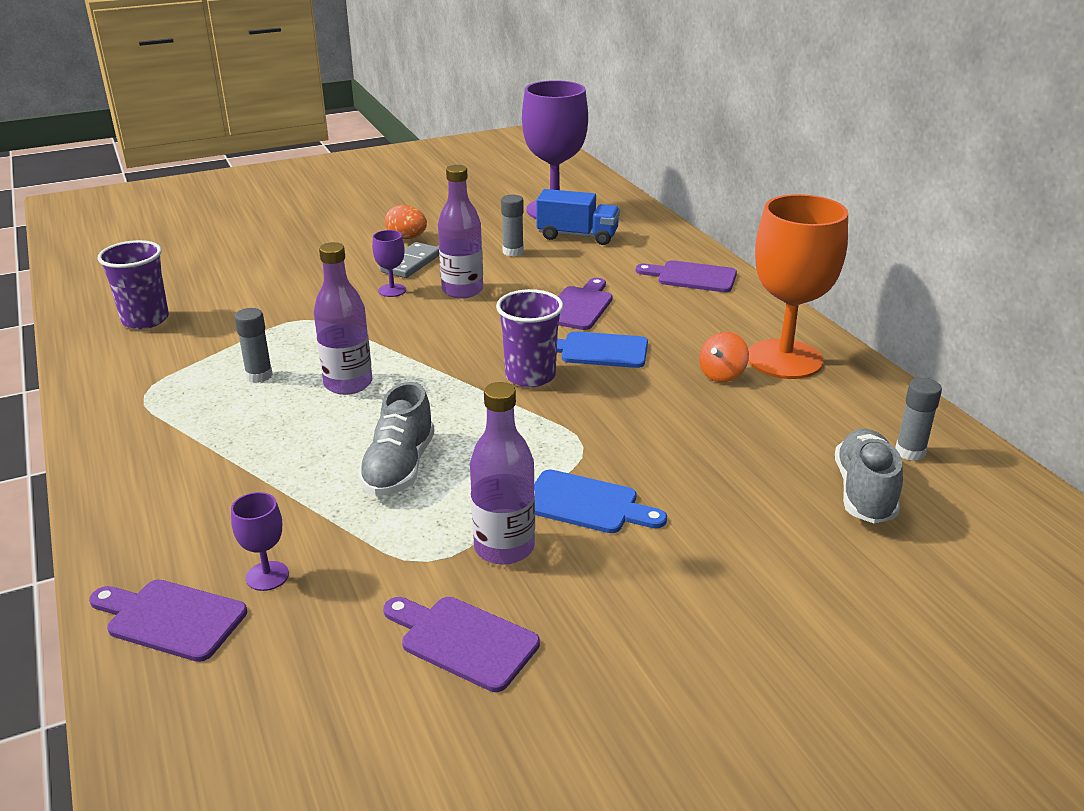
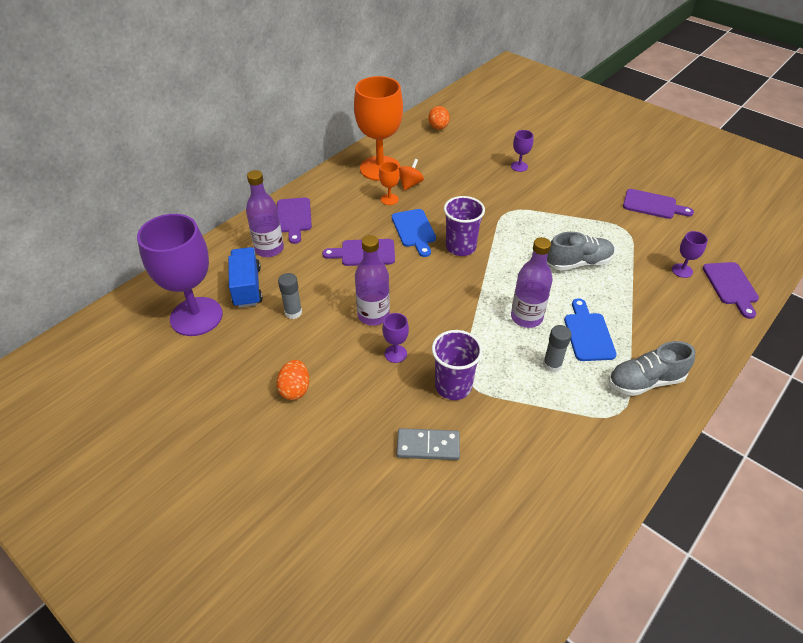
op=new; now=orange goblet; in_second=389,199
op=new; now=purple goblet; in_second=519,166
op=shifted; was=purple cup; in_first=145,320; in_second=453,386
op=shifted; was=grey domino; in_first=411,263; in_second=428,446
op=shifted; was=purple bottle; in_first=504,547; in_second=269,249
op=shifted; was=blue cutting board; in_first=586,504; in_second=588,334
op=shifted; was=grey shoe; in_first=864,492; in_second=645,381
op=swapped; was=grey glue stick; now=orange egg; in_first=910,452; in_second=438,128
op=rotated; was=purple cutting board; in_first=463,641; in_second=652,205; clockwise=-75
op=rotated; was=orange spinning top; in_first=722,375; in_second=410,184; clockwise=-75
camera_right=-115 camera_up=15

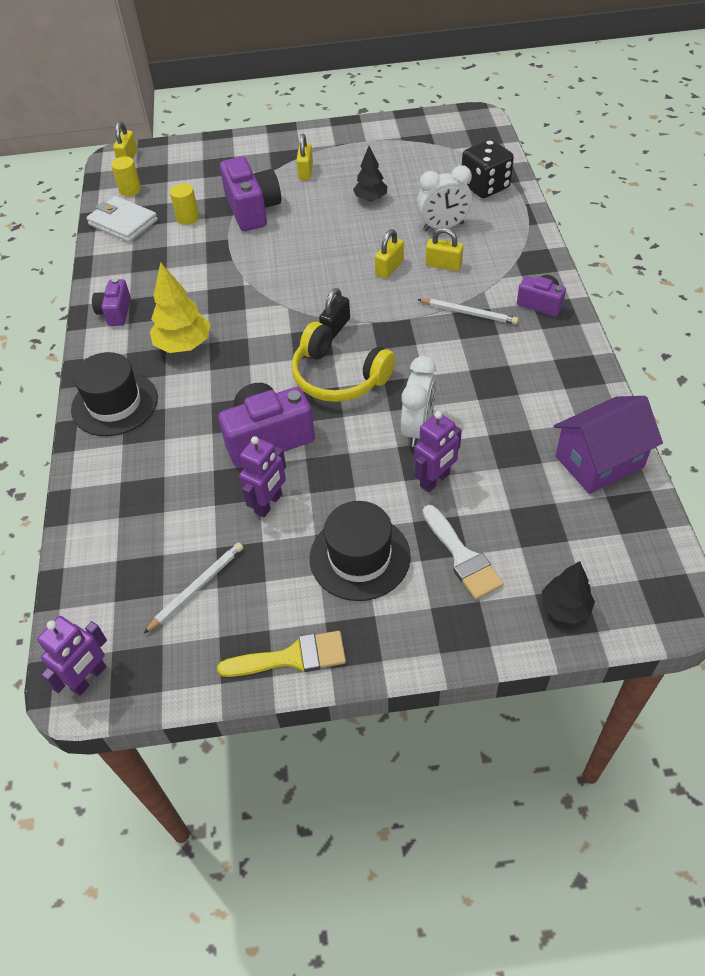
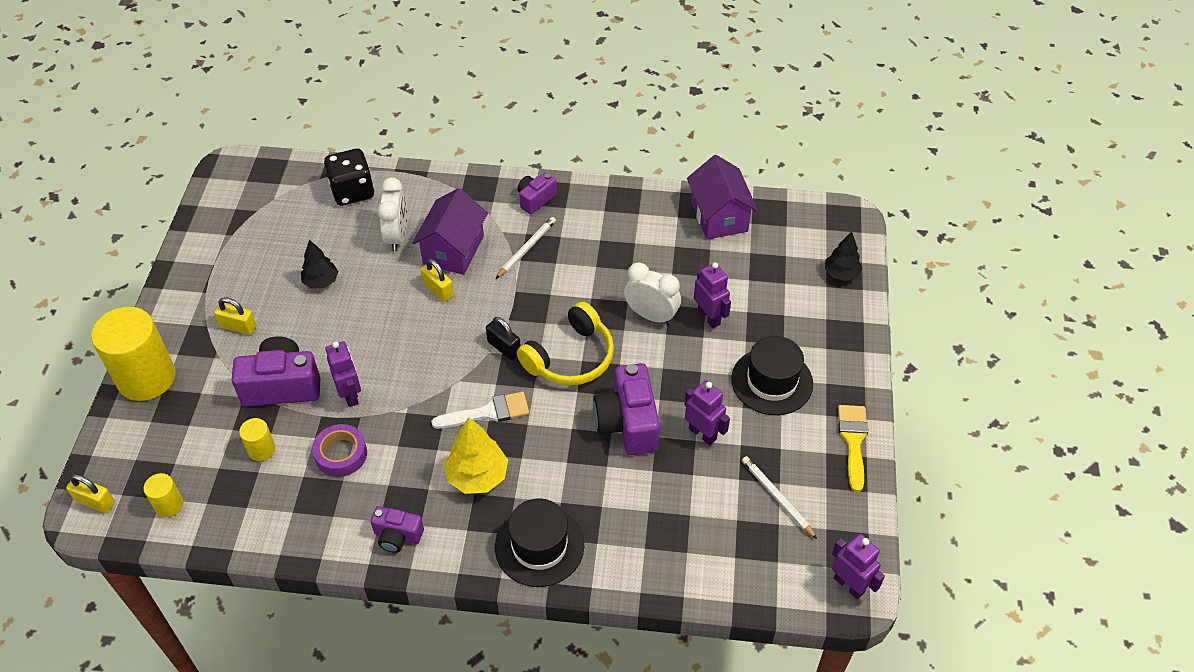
op=gone; was=white wallet; in_first=123,222
op=new; now=yellow cylinder; in_second=146,377
op=new; now=purple tape; in_second=341,454
op=new; now=purple robot; in_second=350,394
op=shifted; was=white brush; in_first=462,557; in_second=488,412
op=swapped; was=yellow padlock; now=purple house; in_first=443,265; in_second=453,250
camera_right=-80 camera_up=0

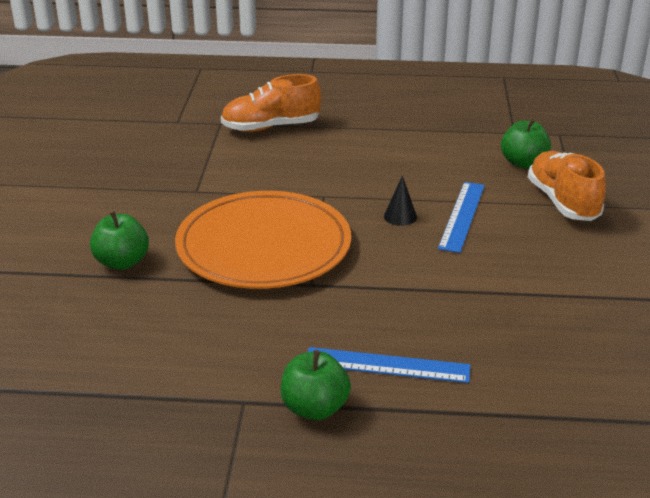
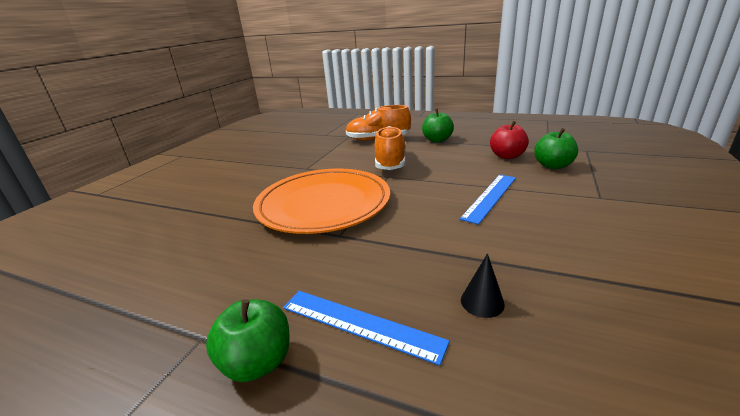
op=new; now=red apple; in_second=507,156
op=shifted; was=green apple; in_first=122,262; in_second=437,140
op=shifted; was=black cone; in_first=400,216; in_second=482,302
op=shifted; was=orange shoe; in_first=563,202; in_second=390,162
camera_right=20 camera_up=-5

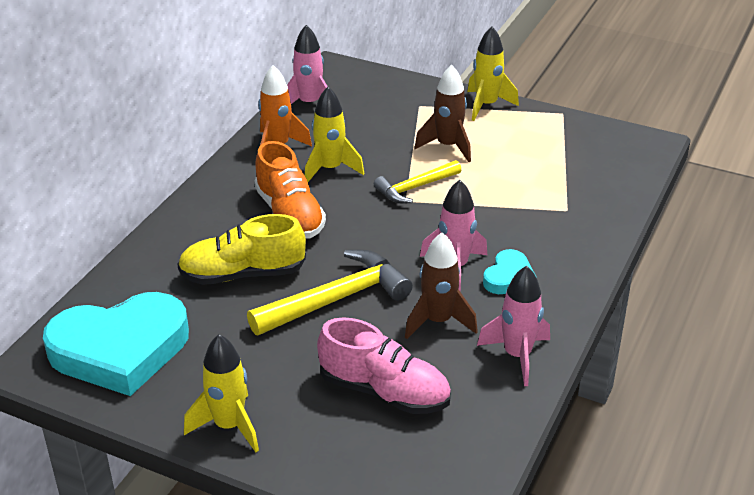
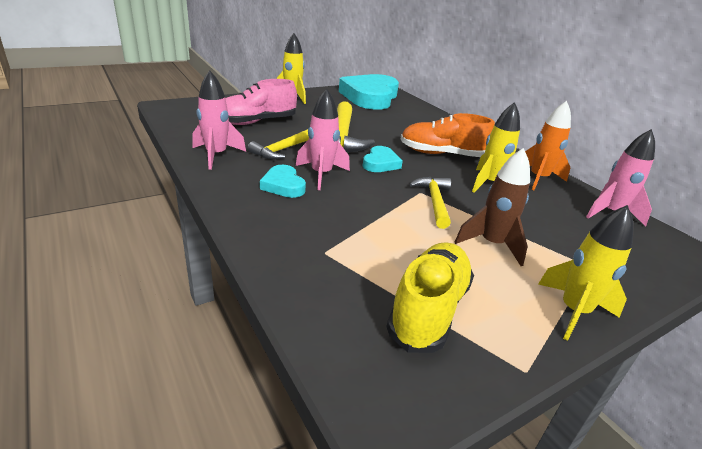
op=new; now=turquoise heart; in_second=380,163
op=shifted; was=yellow shoe; in_first=242,274; in_second=428,309
op=swapped; was=brown rocket; now=yellow hammer; in_first=438,321; in_second=281,150
camera_right=120 camera_up=-5

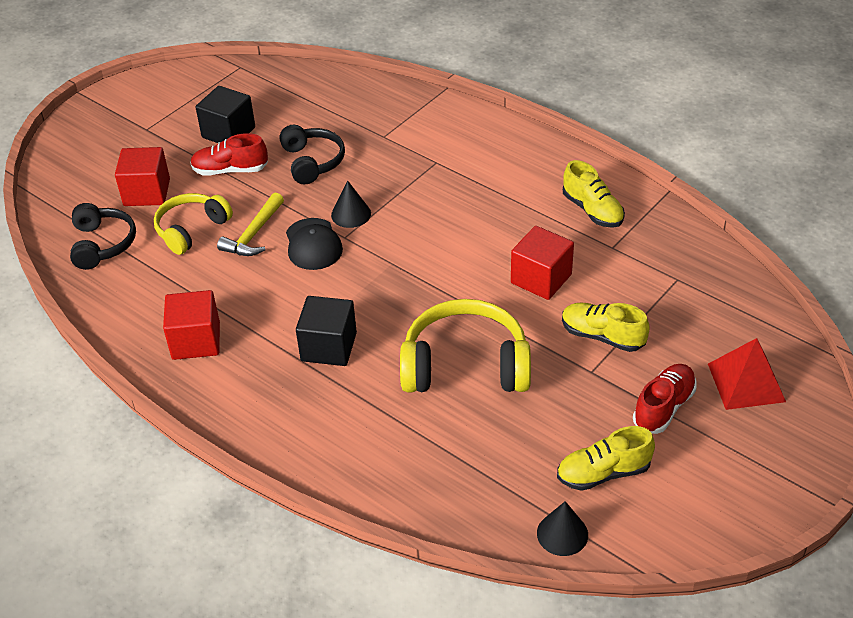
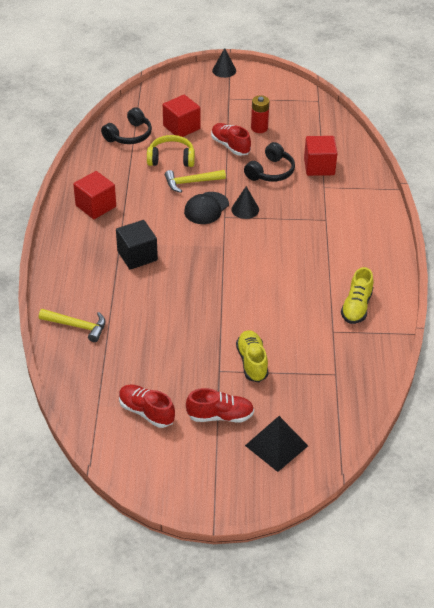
op=gone; was=yellow headphones; in_first=465,365
op=new; now=yellow hammer; in_second=77,326
op=shifted; was=red cube; in_first=541,279; in_second=319,167
op=shifted; was=black cone; in_first=562,534; in_second=224,70
op=swapped; was=black cube; now=red battery; in_first=228,132; in_second=259,128
op=repainted; was=yellow shoe; now=red shoe; in_first=603,473; in_second=146,412
op=repainted; was=red pyramid; now=black pyramid; in_first=746,382; in_second=276,445
camera_right=50 camera_up=0

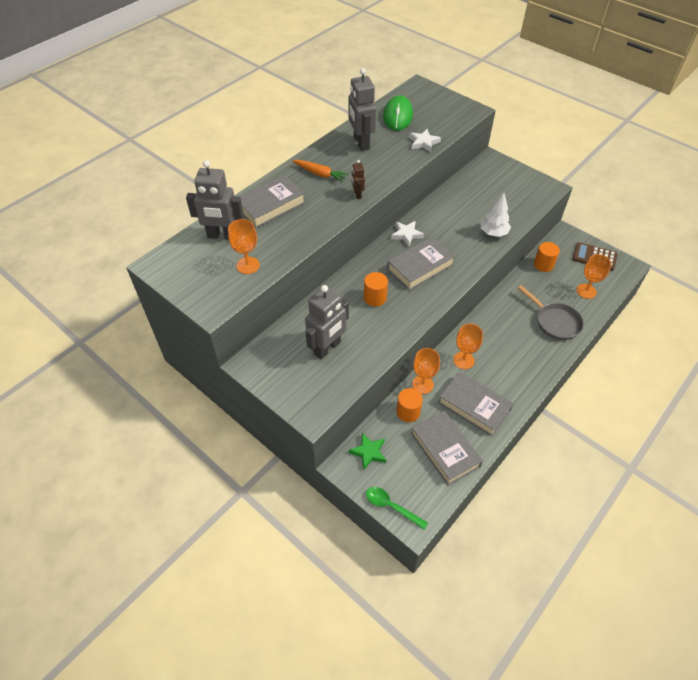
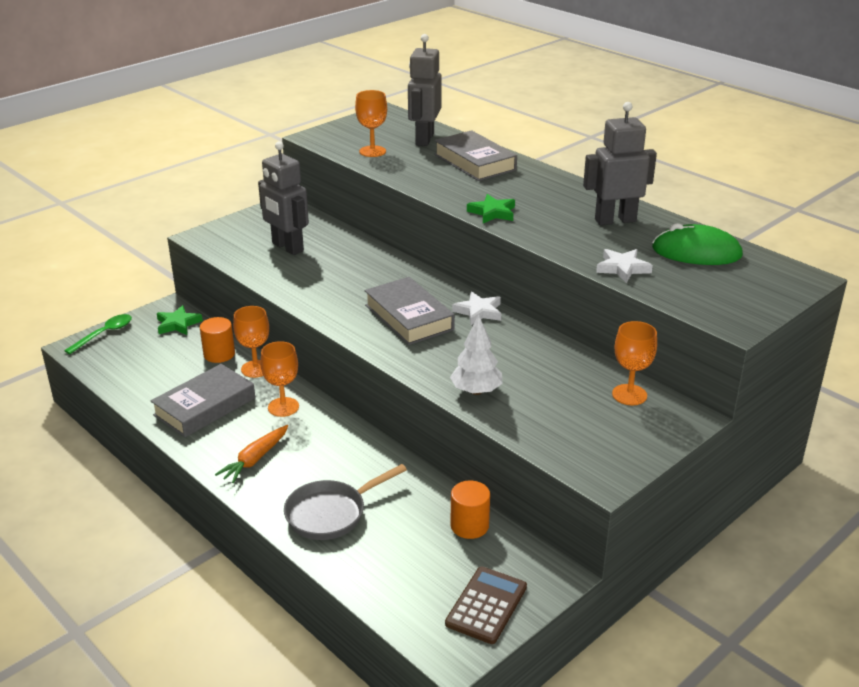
op=gone; was=orange cylinder; in_first=375,298
op=gone; was=grey book; in_first=445,450
op=shifted; was=orange carrot; in_first=320,174; in_second=255,459
op=shifted; was=orange goblet; in_first=586,291; in_second=629,395
op=swapped; was=brown robot; now=green star; in_first=357,194; in_second=492,213
camera_right=95 camera_up=-20

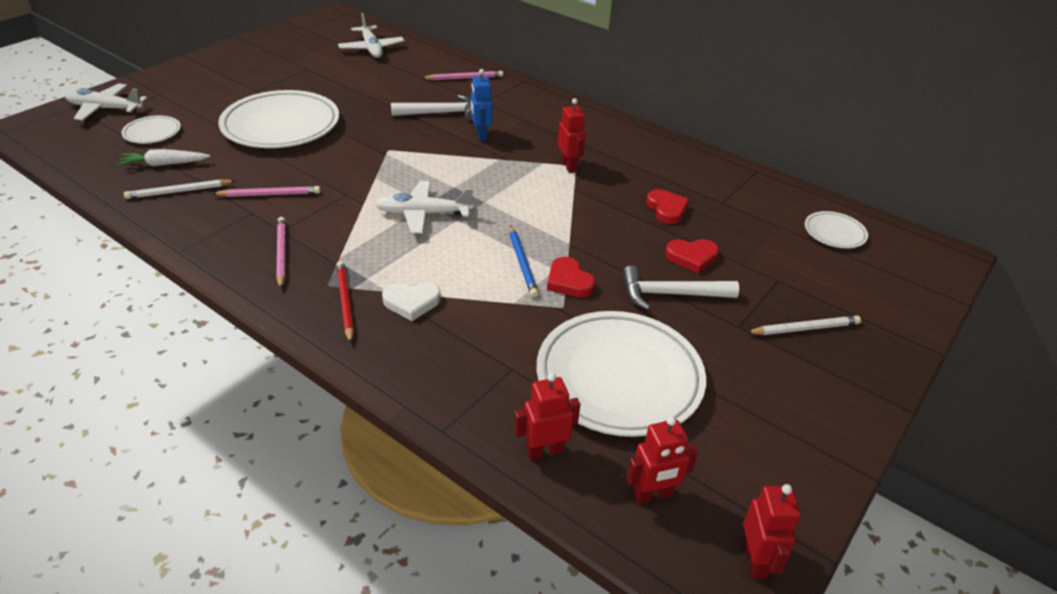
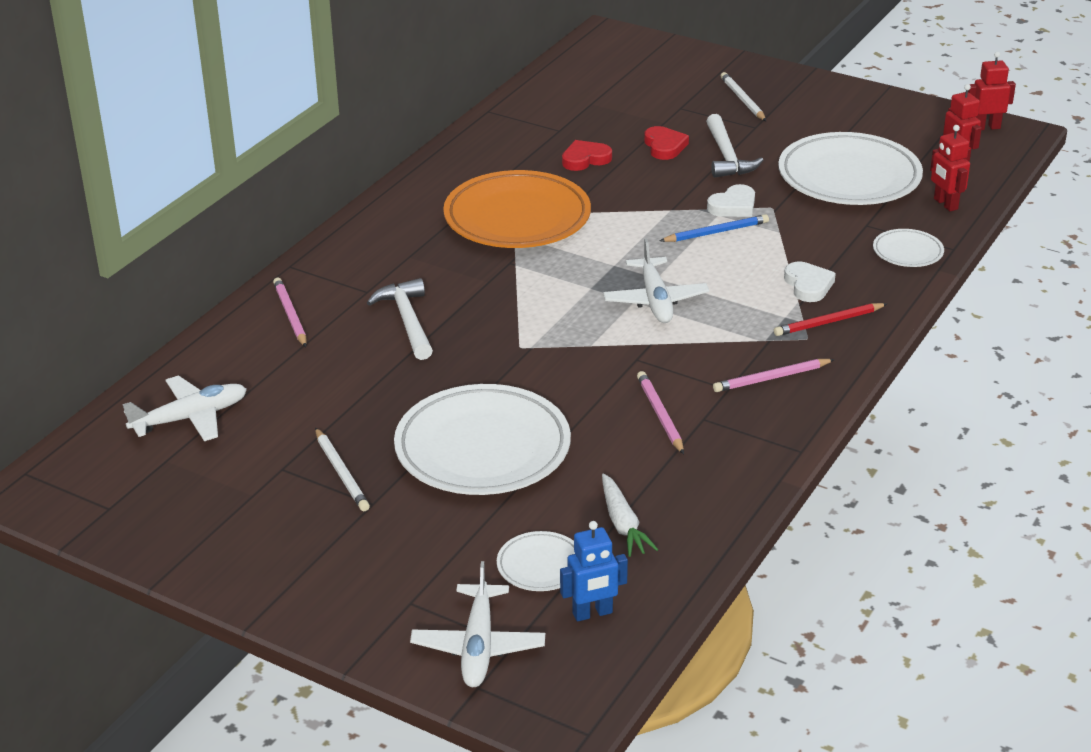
op=shifted; was=white pencil; in_first=179,191; in_second=341,472
op=shifted; was=blue robot; in_first=481,135; in_second=592,613
op=shifted; was=white plate; in_first=834,233; in_second=907,252
op=swapped; was=red robot; now=orange plate; in_first=569,166; in_second=517,218
op=repainted; was=red heart; now=white heart; in_first=569,281; in_second=733,206
camera_right=-95 camera_up=-5

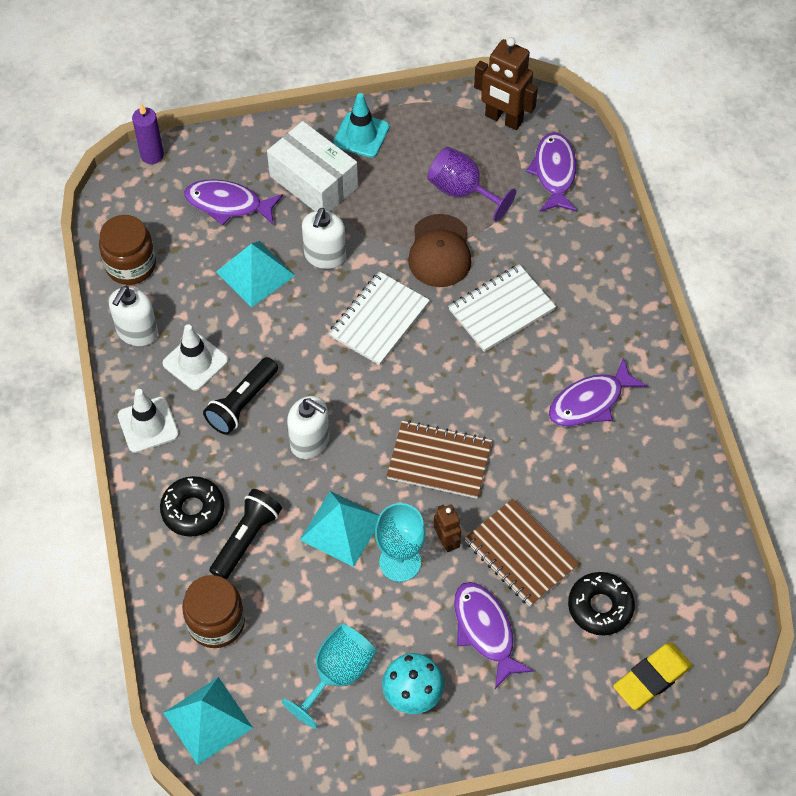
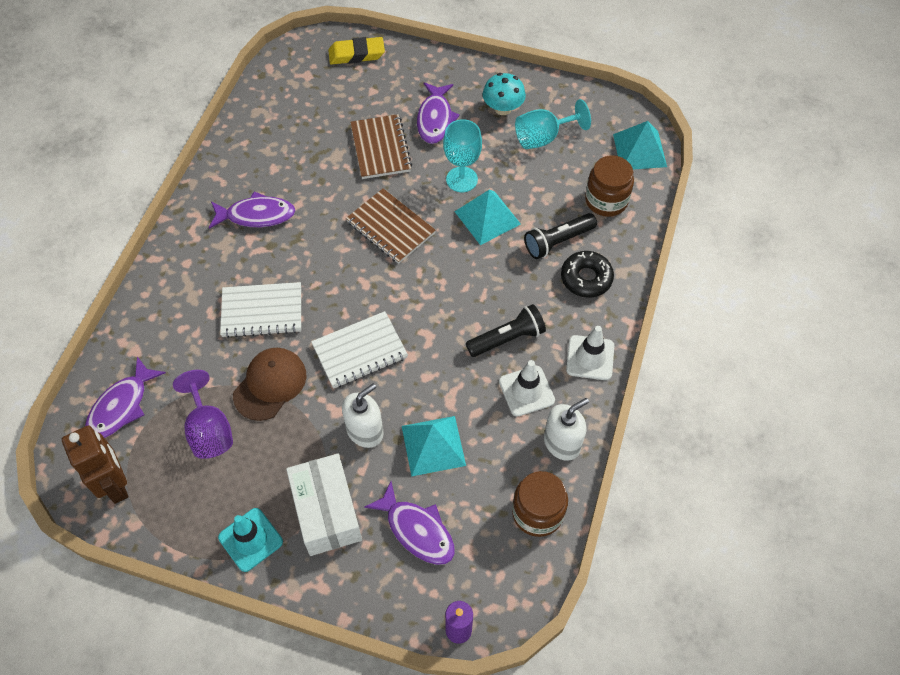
op=gone; was=white soap dispenser; in_first=310,441
op=gone; was=brown robot; in_first=446,541
op=gone; was=black donut; in_first=600,607
camera_right=-150 camera_up=0

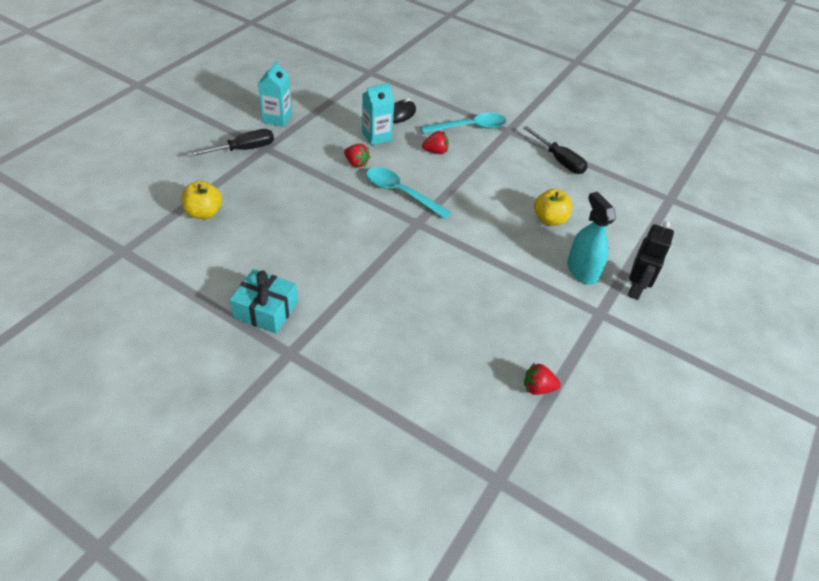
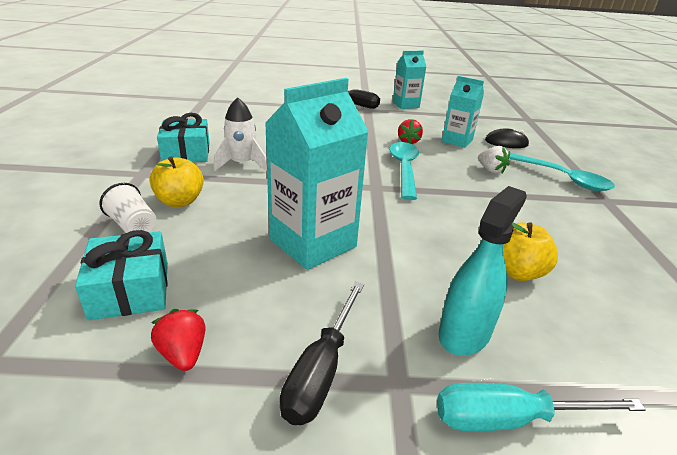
op=new; now=turquoise gift; in_second=130,290
op=new; now=white cup; in_second=133,226
op=new; now=white rocket; in_second=241,164
op=new; now=turquoise carton; in_second=313,243
op=shifted; was=yellow apple; in_first=204,213; in_second=180,201
op=shifted; was=black screwdriver; in_first=559,160; in_second=321,370
op=swapped; was=black robot; now=turquoise screwdriver; in_first=636,289; in_second=510,419
op=repainted; was=red strawberry; now=white strawberry; in_first=435,151; in_second=491,170
camera_right=60 camera_up=-15

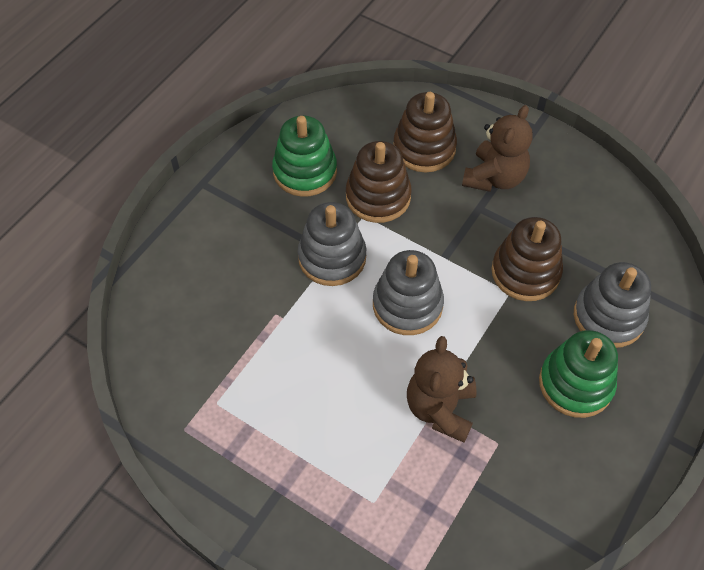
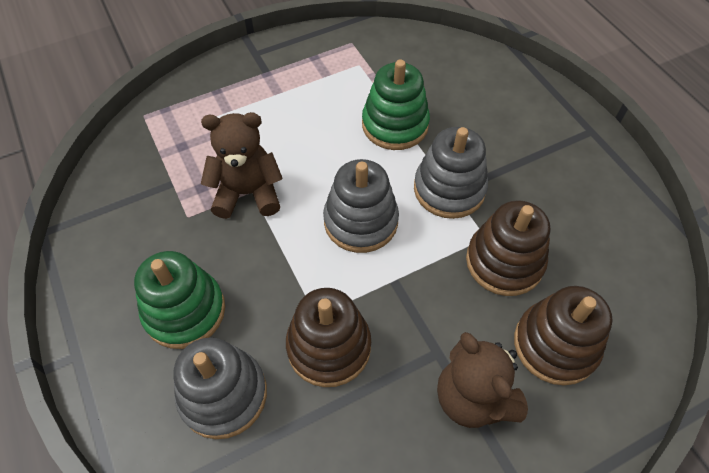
op=shifted; was=green stacking toy; in_first=305,171; in_second=395,125
op=rotated; was=brown teddy bear; in_first=440,409; in_second=247,193; clockwise=-45
camera_right=120 camera_up=0

